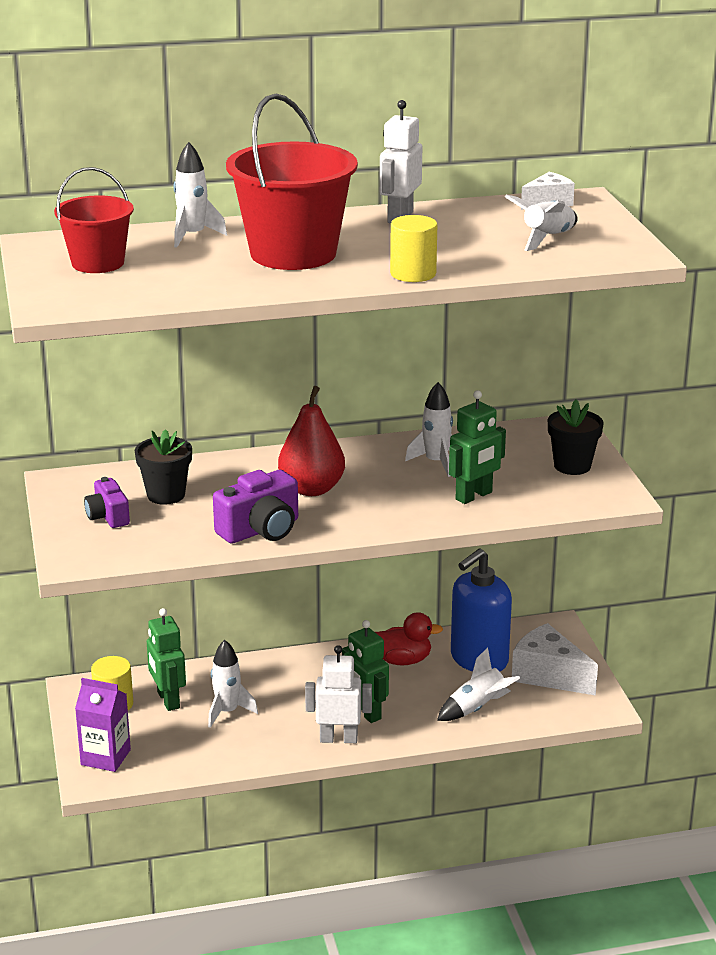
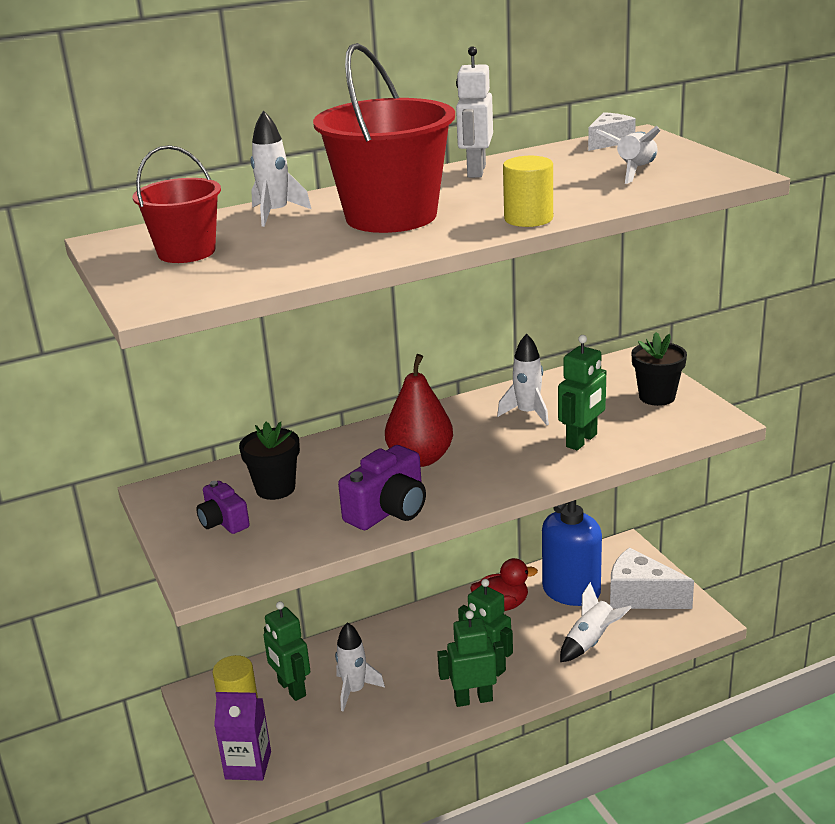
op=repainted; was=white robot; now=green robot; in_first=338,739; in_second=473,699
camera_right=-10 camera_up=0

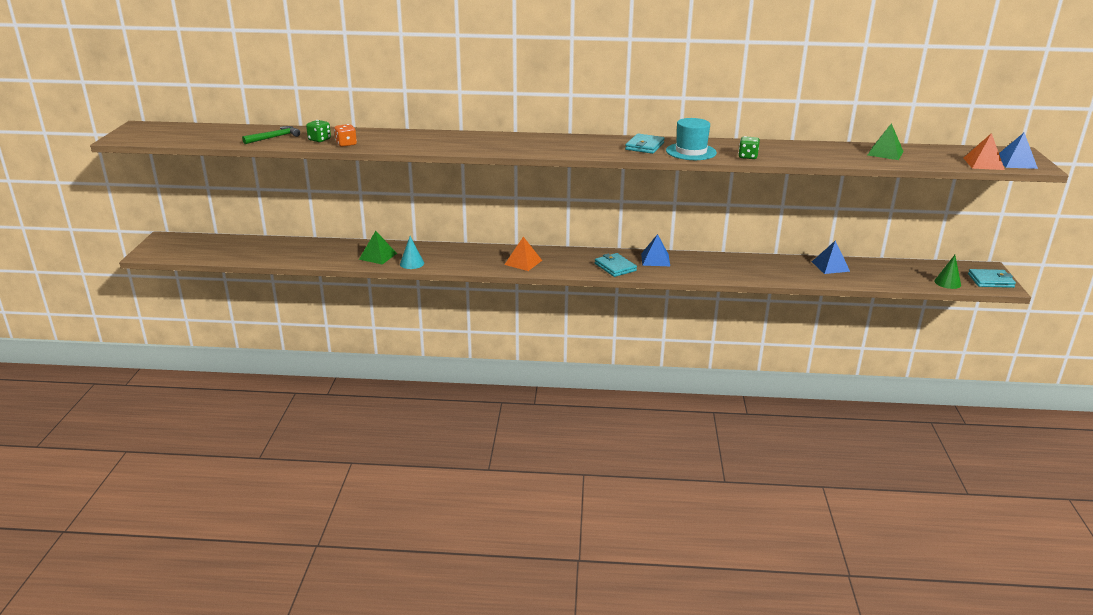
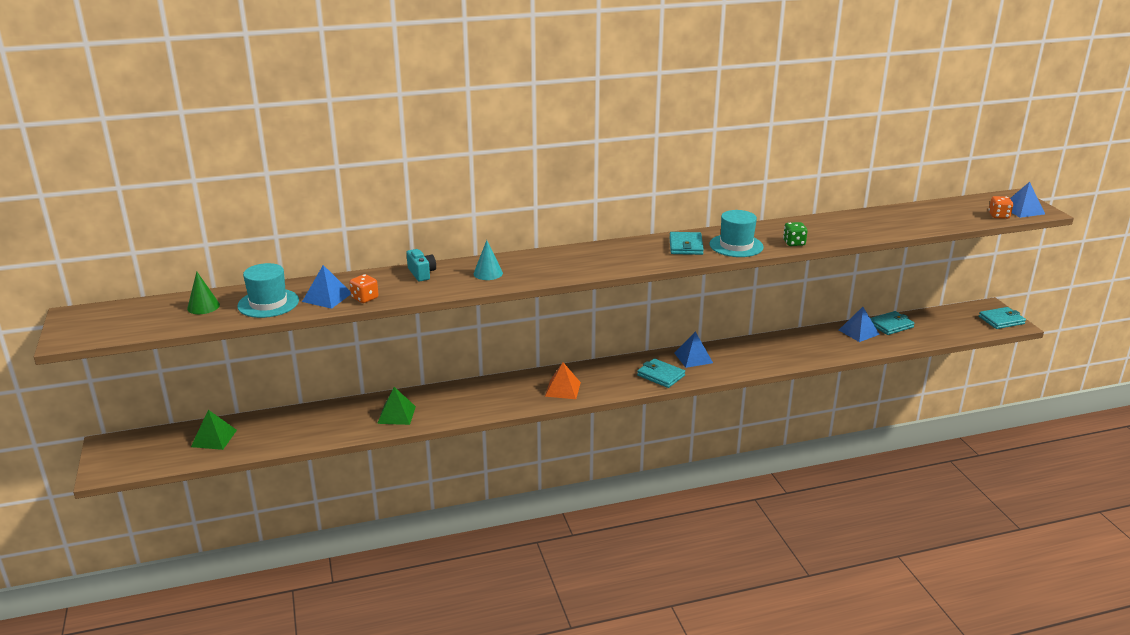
op=new; now=turquoise camera; in_second=421,273
op=new; now=turquoise wallet; in_second=890,325
op=shifted; was=turquoise cone; in_first=412,263; in_second=488,273
op=shifted; was=green pyramid; in_first=885,153; in_second=214,438
op=shifted; was=green cone; in_first=947,283; in_second=203,306
op=swapped; was=green hammer; now=turquoise hat; in_first=274,137; in_second=268,303
op=swapped; was=green dice; now=blue pyramid; in_first=319,140; in_second=327,297
op=swapped; was=orange pyramid; now=orange dice; in_first=983,163; in_second=999,216
camera_right=-20 camera_up=0

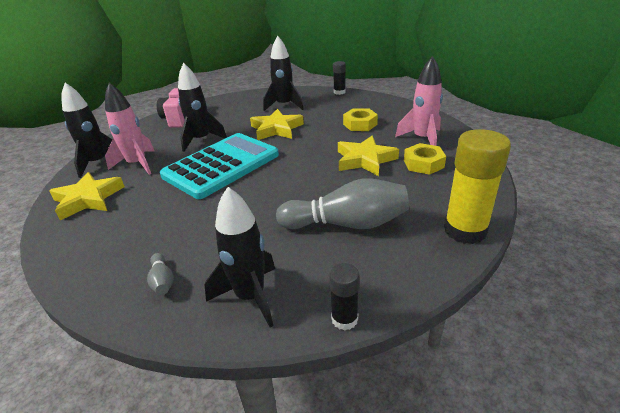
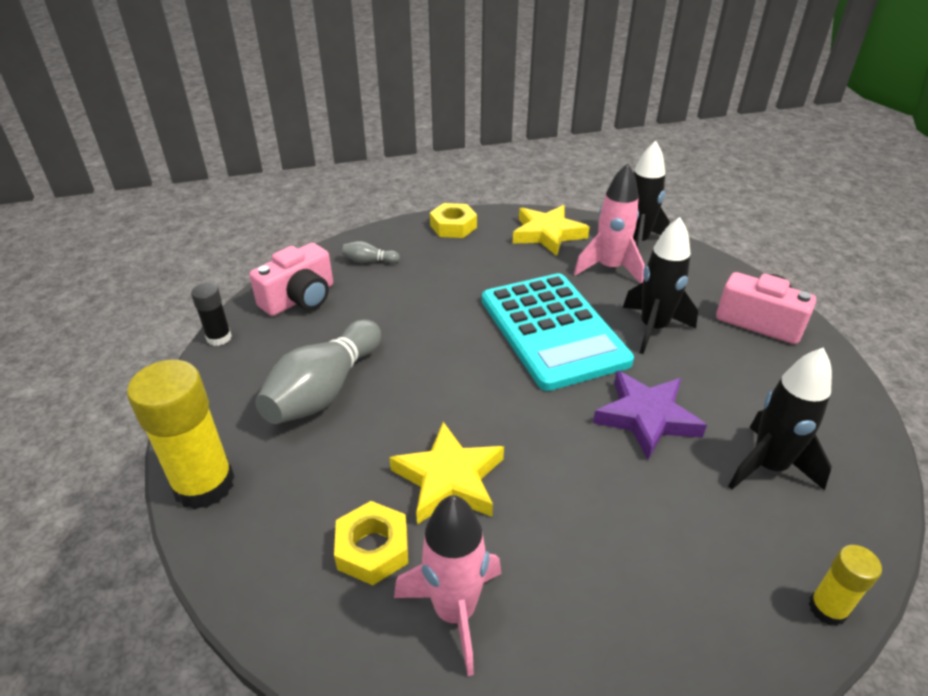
op=shifted; was=yellow nut; in_first=360,124; in_second=453,226
op=swapped; was=black rocket; now=pink camera; in_first=250,297; in_second=300,298
op=repainted; was=yellow star; now=purple star; in_first=276,129; in_second=646,417
op=repainted; was=black glue stick; now=yellow glue stick; in_first=339,92; in_second=827,608
camera_right=115 camera_up=5

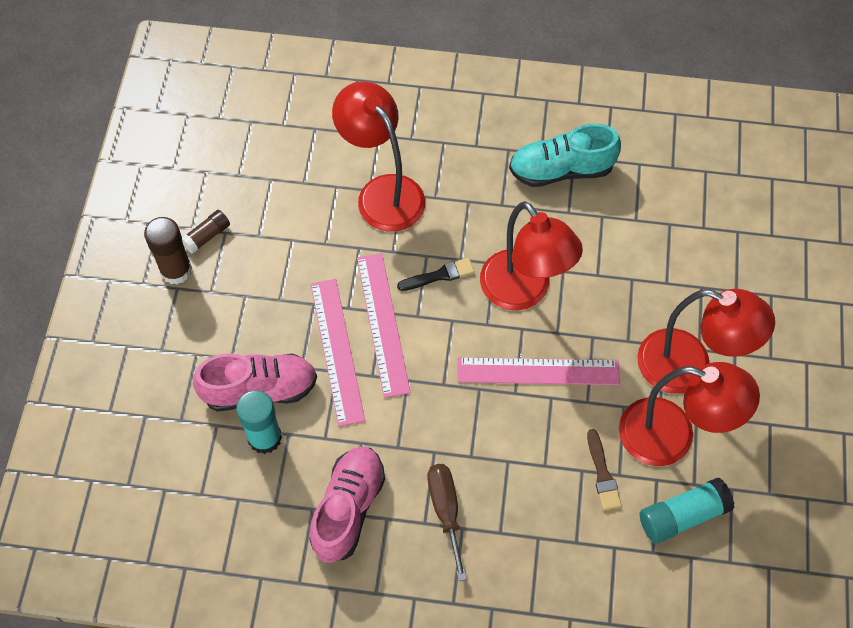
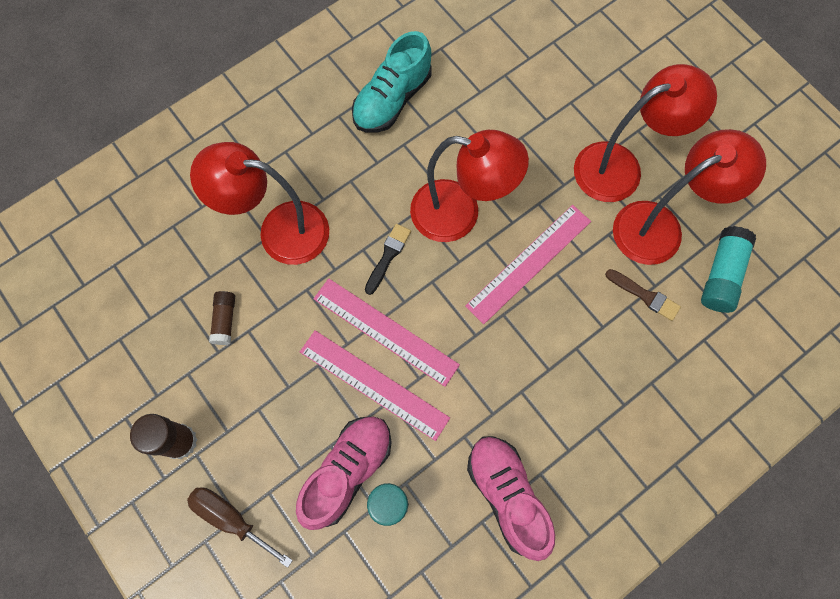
op=shifted; was=brown glue stick; in_first=207,236; in_second=225,320
op=shifted; was=brown screwdriver; in_first=446,511; in_second=231,519
camera_right=-45 camera_up=10

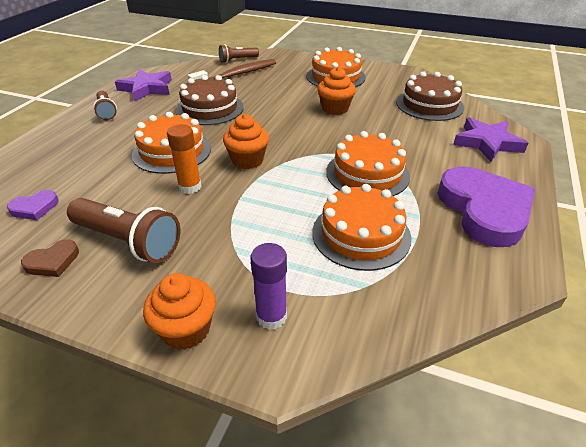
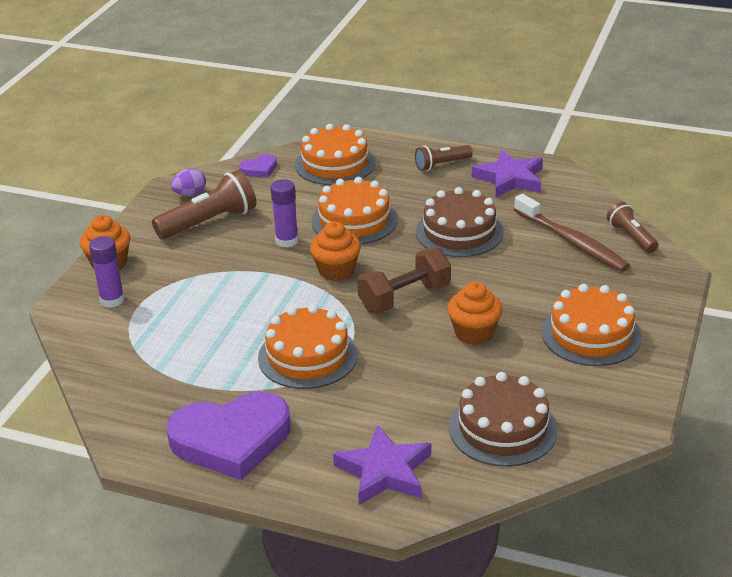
op=new; now=brown dumbbell; in_second=404,298
op=shifted; was=orange cake; in_first=361,234; in_second=335,164
op=swapped; was=brown heart; now=purple egg; in_first=53,261; in_second=190,194
op=repainted; was=orange glue stick; now=purple glue stick; in_first=190,187; in_second=287,241
op=rotated; was=purple heart; in_first=35,208; in_second=259,169; clockwise=-90
op=rotated; was=brown flashlight; in_first=128,241; in_second=209,222; clockwise=-150
camera_right=90 camera_up=-5

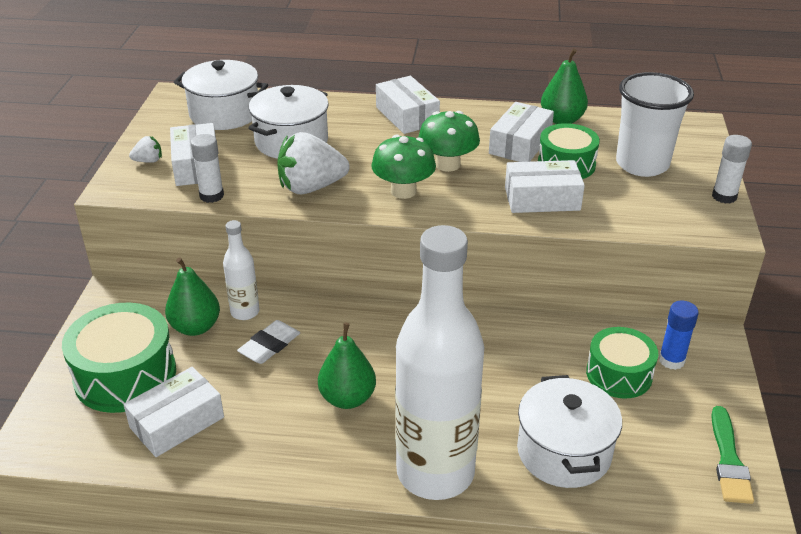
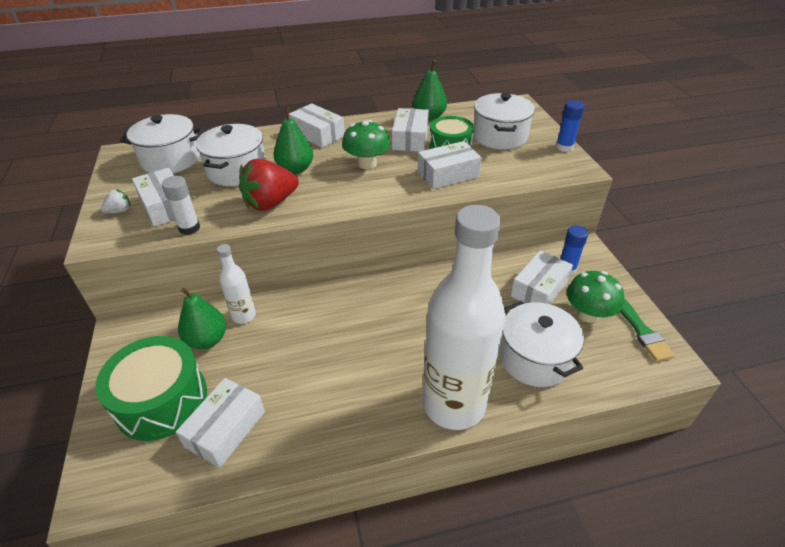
op=gone; was=white eraser; in_first=269,345
op=shifted; was=green pear; in_first=347,398; in_second=295,169
op=shifted; was=green mushroom; in_first=403,191; in_second=588,314
op=swapped; was=green drum; now=white box; in_first=619,374; in_second=539,289
op=swapped; was=white cup; now=white pot; in_first=642,164; in_second=499,136
op=repainted; was=white strawberry; now=red strawberry; in_first=311,187; in_second=270,203
op=repainted; was=white glue stick; now=blue glue stick; in_first=724,196; in_second=564,147
camera_right=-20 camera_up=5

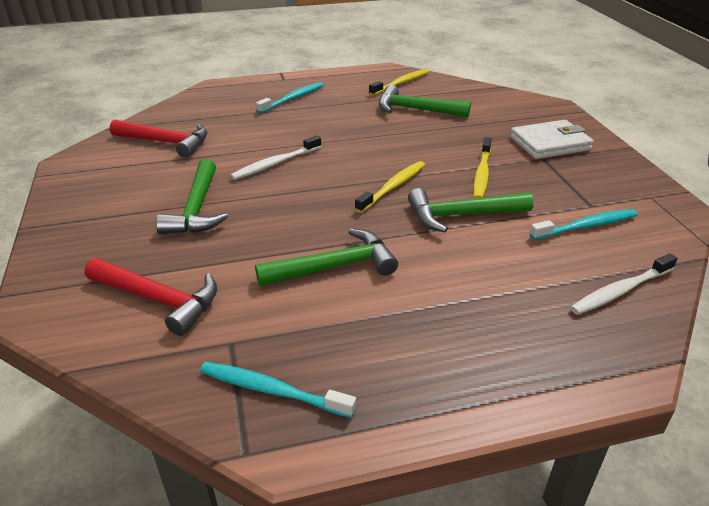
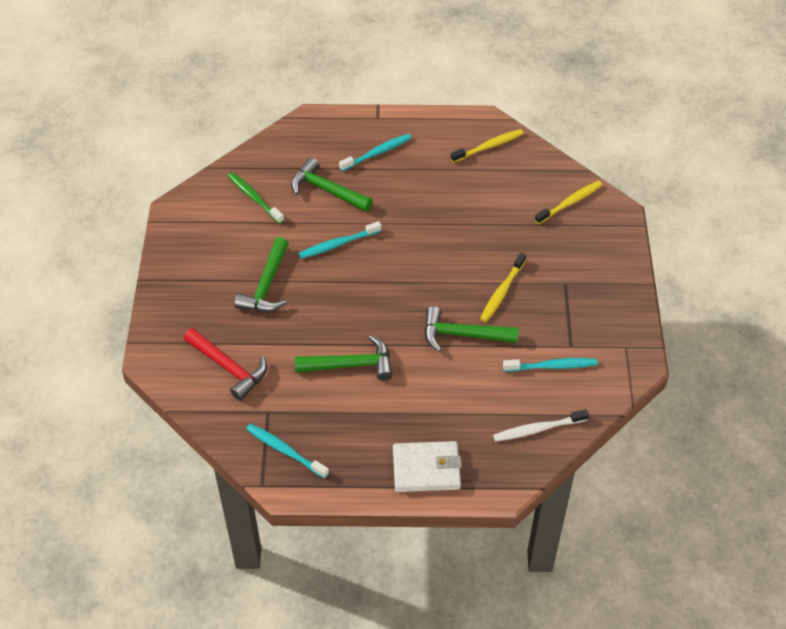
op=shifted; was=yellow toothbrush; in_first=393,187; in_second=570,203
op=shifted; was=green hammer; in_first=416,109; in_second=327,190
op=shifted; was=white wallet; in_first=550,144; in_second=426,469
op=swapped; was=red hammer; now=green toothbrush; in_first=166,142; in_second=254,198
op=repainted; was=white toothbrush; now=turquoise toothbrush; in_first=275,163; in_second=338,244
camera_right=15 camera_up=15

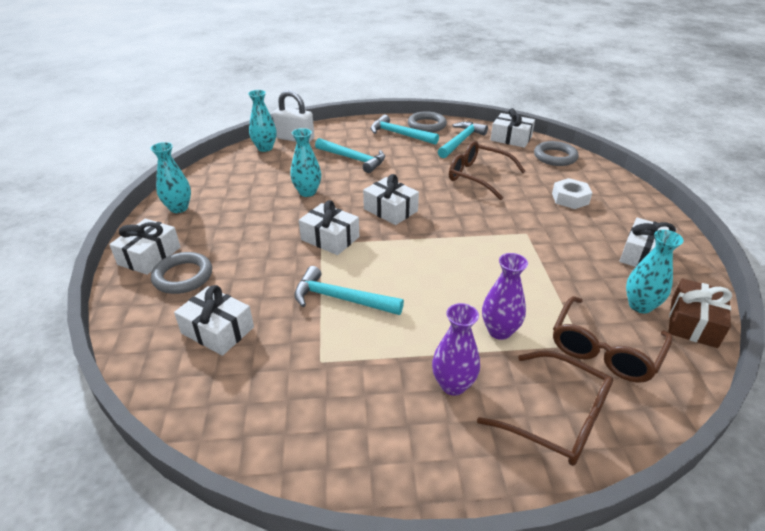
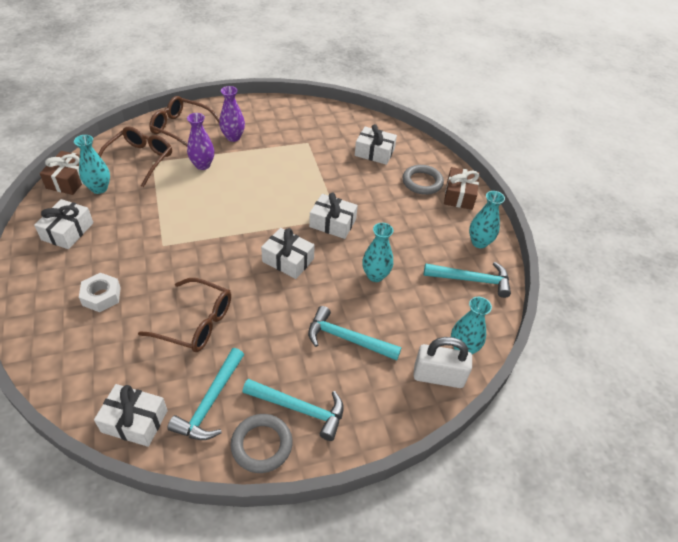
op=gone; was=grey ring; in_first=555,157
op=shifted; was=turquoise hammer; in_first=341,298; in_second=472,280
op=repainted; was=white gift; now=brown gift; in_first=149,256; in_second=459,195
camera_right=165 camera_up=10

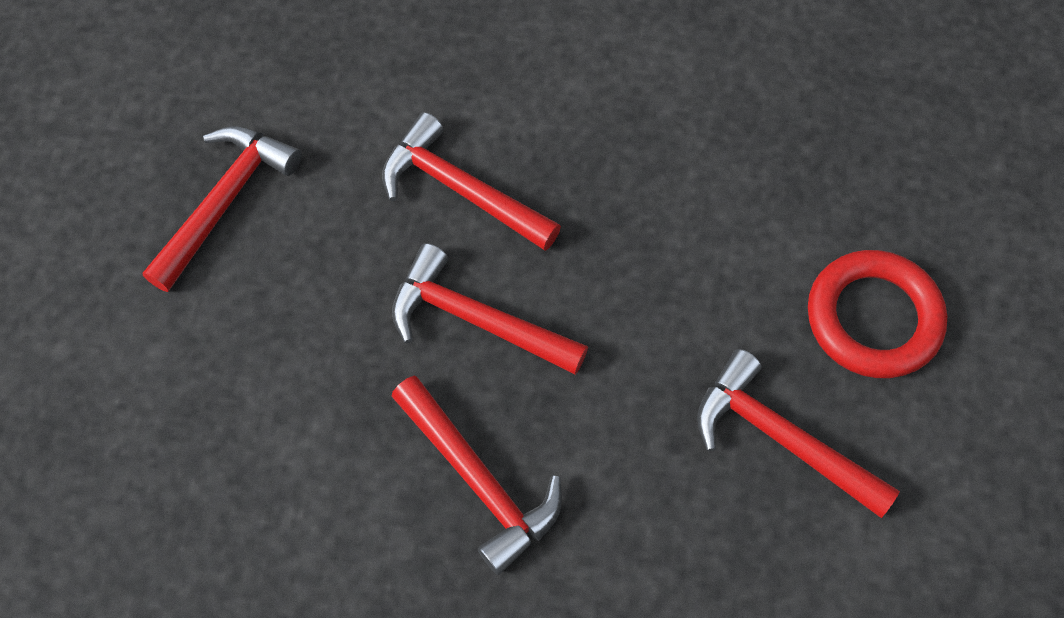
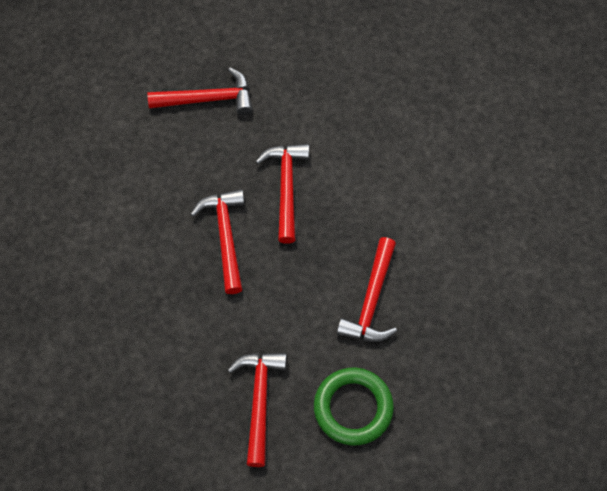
op=shifted; was=red hammer; in_first=478,480; in_second=371,300
op=repainted; was=red ring; now=green ring; in_first=873,318; in_second=353,408
camera_right=55 camera_up=0

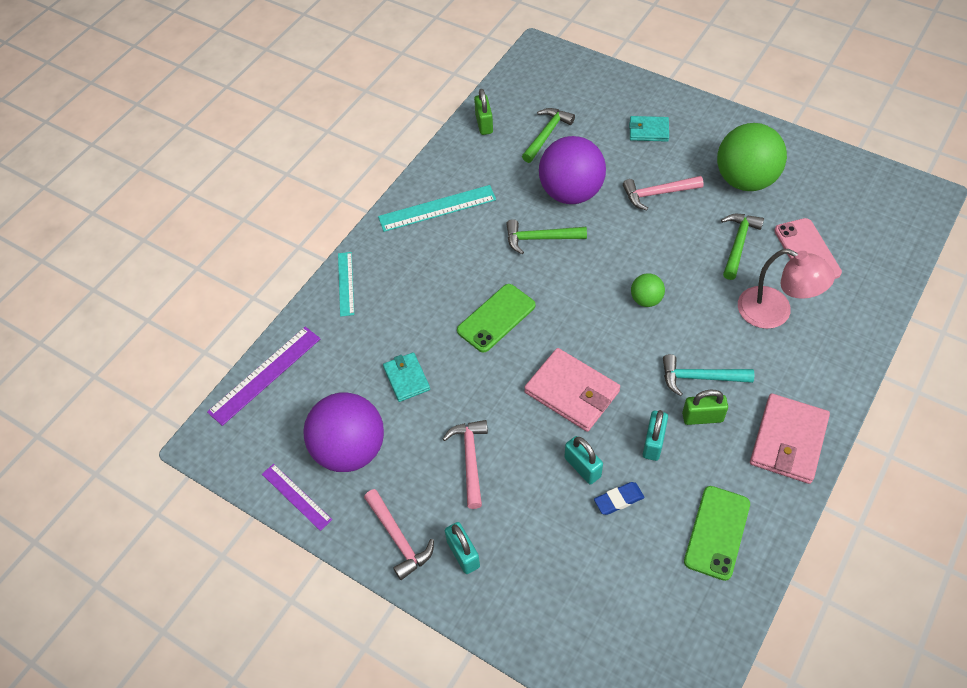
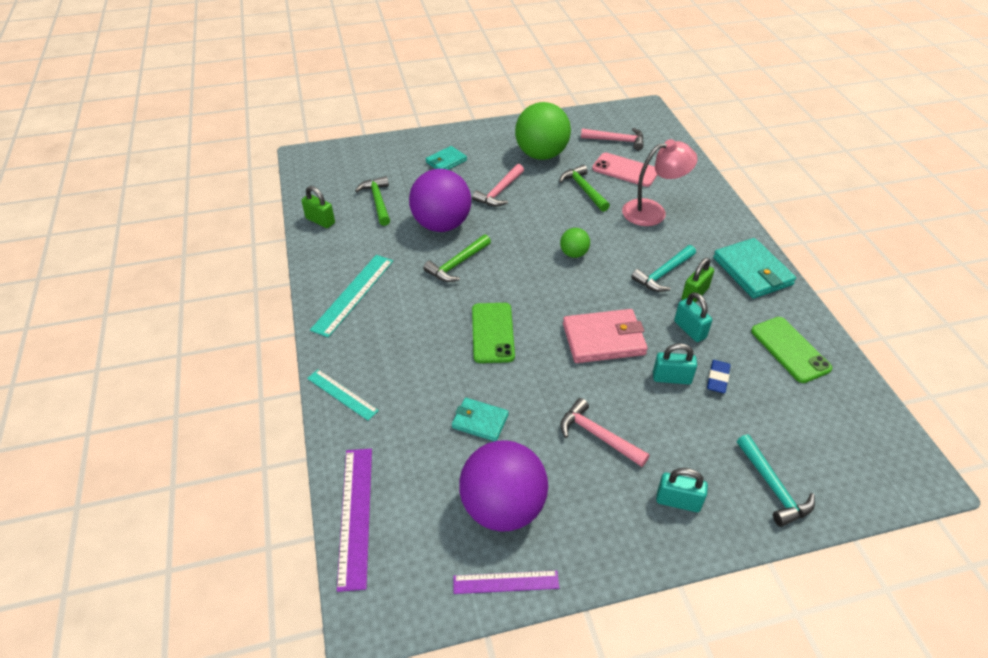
op=new; now=turquoise hammer; in_second=773,487
op=shifted; was=pink hammer; in_first=398,539; in_second=617,141
op=repainted; was=pink wallet; now=turquoise wallet; in_first=788,440; in_second=752,271
camera_right=-50 camera_up=-10

